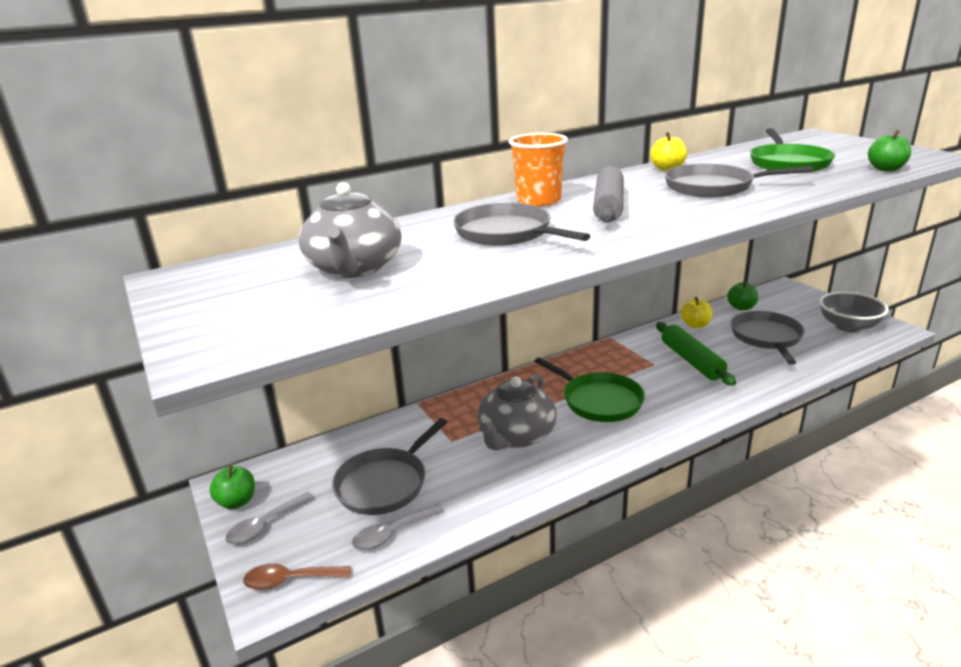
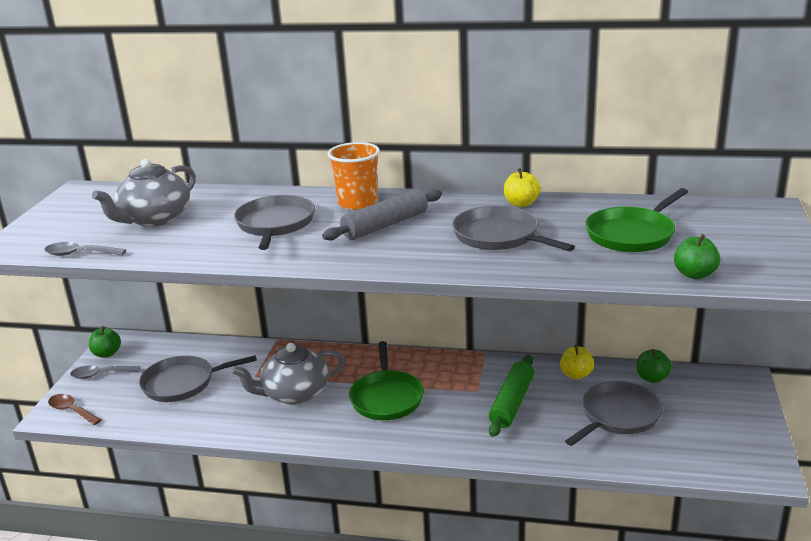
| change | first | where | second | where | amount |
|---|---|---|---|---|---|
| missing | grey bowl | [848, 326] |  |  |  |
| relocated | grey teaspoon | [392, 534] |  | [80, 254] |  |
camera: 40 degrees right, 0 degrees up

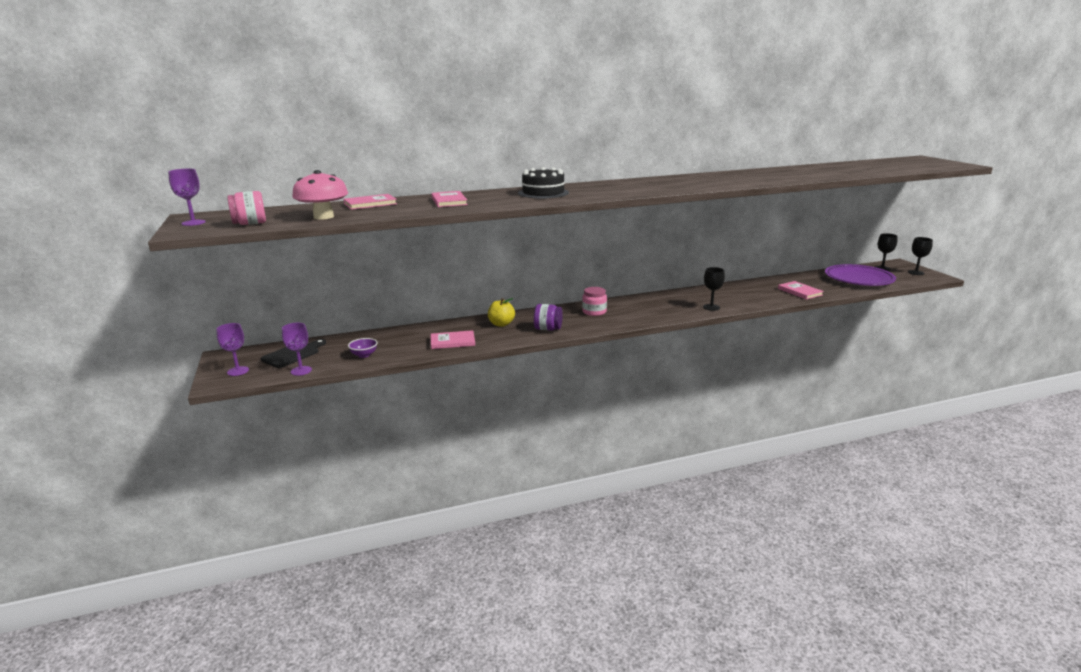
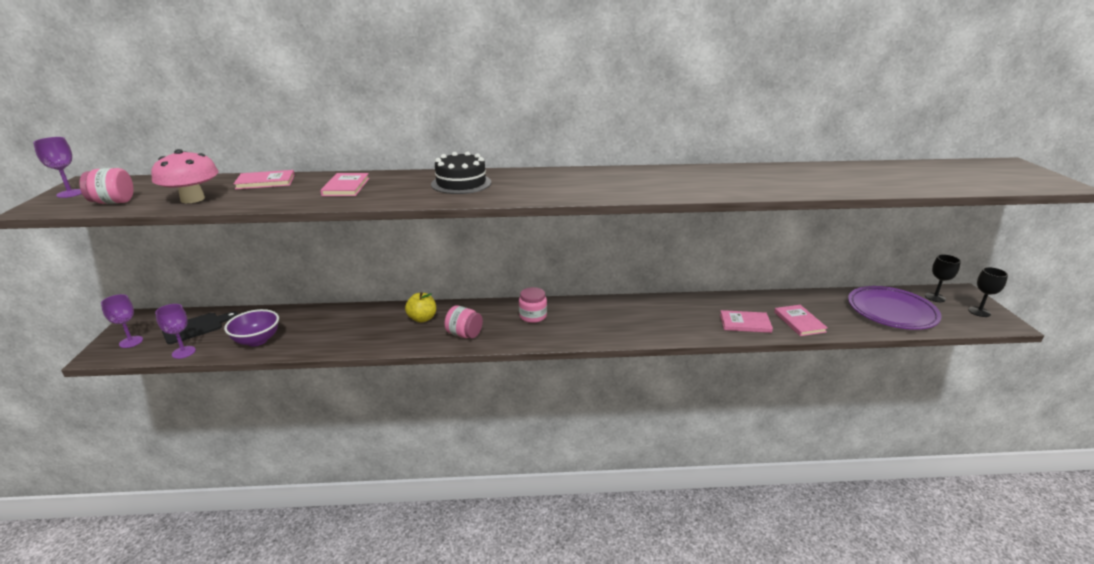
| change | first | where | second | where | amount |
|---|---|---|---|---|---|
| missing | jet-black chalice | [711, 307] |  |  |  |
| colour | violet preserve jar | [548, 329] | rosy preserve jar | [464, 334] |  |
| relocated | rosy book | [452, 342] |  | [745, 323] |  |
| size | violet bowl | [364, 355] |  | [257, 340] | x1.62 |
camera: 15 degrees right, 5 degrees up

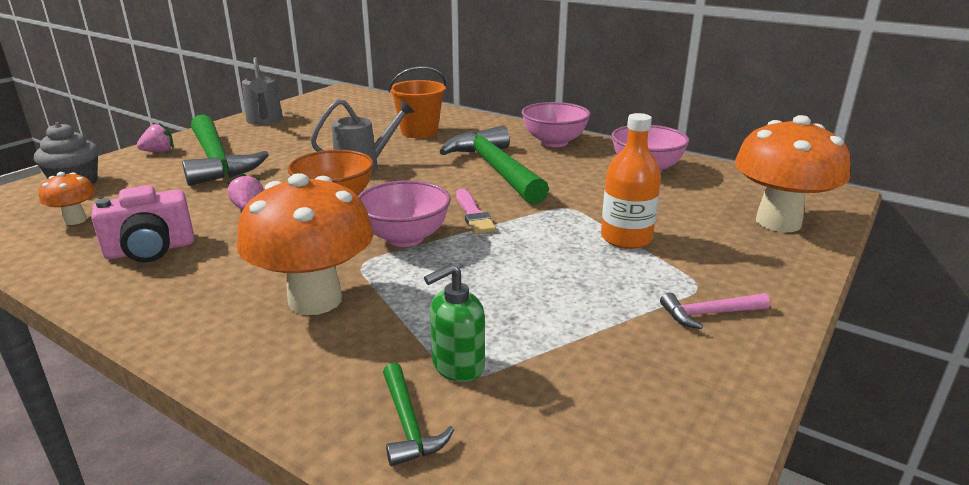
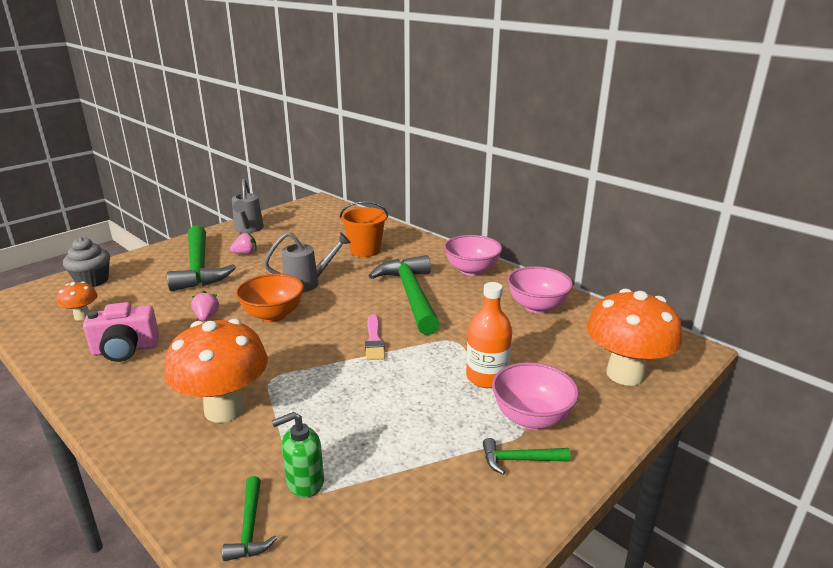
| change | first | where | second | where | amount |
|---|---|---|---|---|---|
| relocated | rosy strawberry | [159, 151] |  | [245, 253] |  |
| relocated | rosy bowl | [405, 238] |  | [531, 418] |  |
| colour | rosy carpenter's hammer | [709, 314] | green carpenter's hammer | [519, 460] |  |
camera: 10 degrees right, 0 degrees up

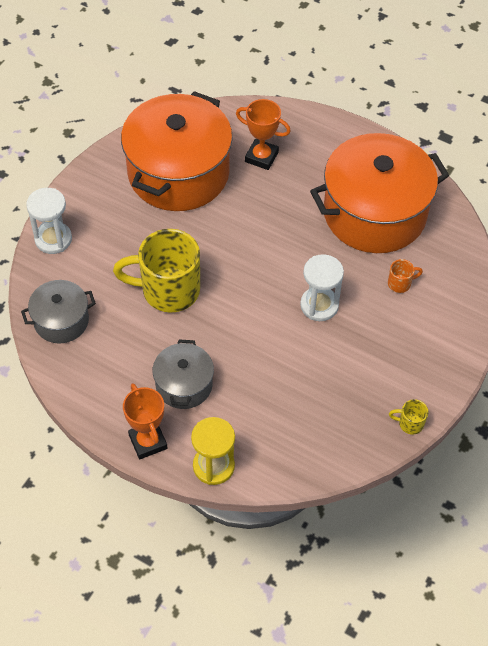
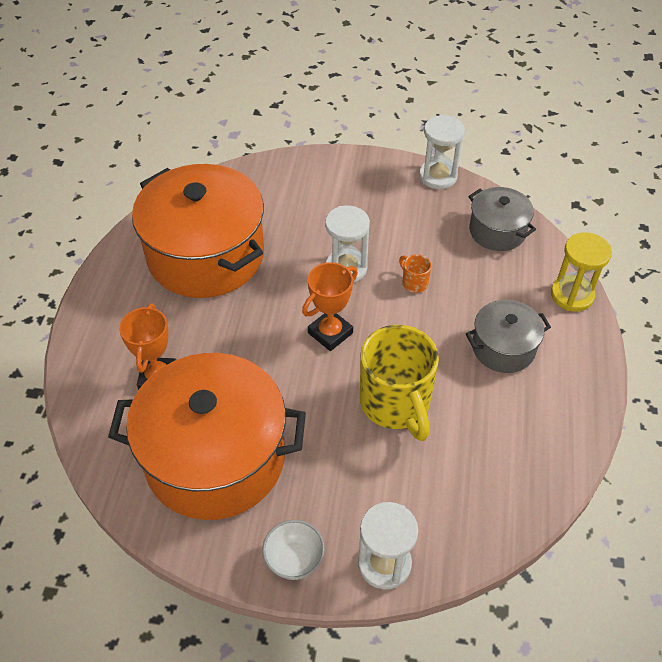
| change | first | where | second | where | amount |
|---|---|---|---|---|---|
| relocated | orange-coloured tea mug | [400, 283] |  | [414, 283] |  |
| relocated | grey stockpot | [61, 321] |  | [497, 231] |  |
| relocated | orange-coloured award cup | [148, 441] |  | [330, 333] |  |
| exchanged | yellow tea mug | [410, 423] | snow-white hourglass | [438, 176] |  |
| appeared |  |  | snow-white bowl | [294, 560] |  |
camera: 110 degrees left, 5 degrees down

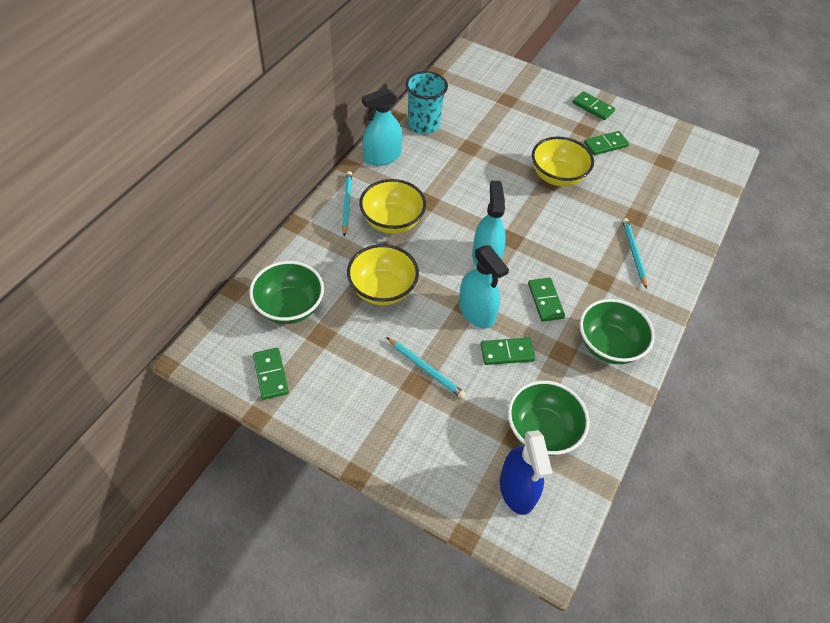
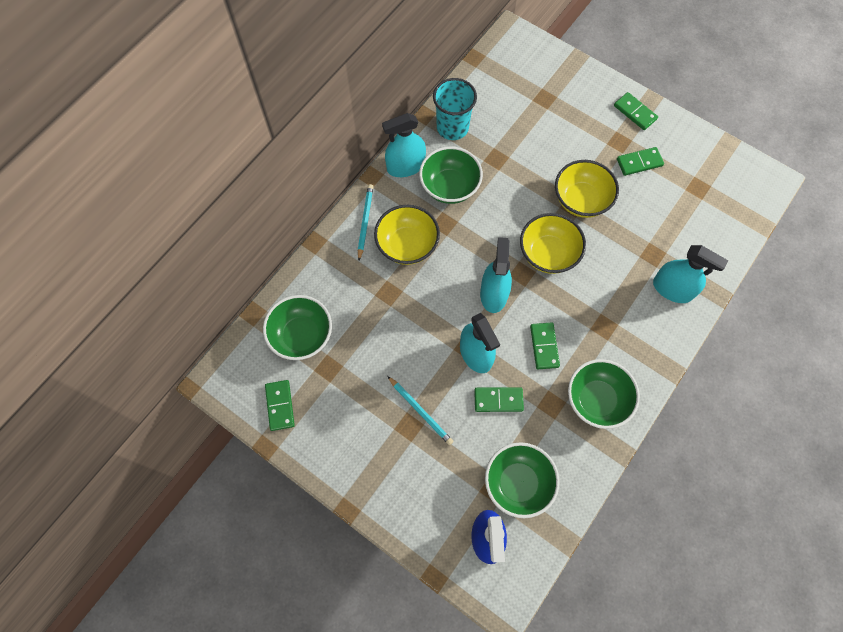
| change | first | where | second | where | amount |
|---|---|---|---|---|---|
| missing | turquoise pencil | [633, 253] |  |  |  |
| relocated | yellow bowl | [382, 289] |  | [548, 254] |  |
| appeared |  |  | green bowl | [450, 187] |  |
| appeared |  |  | turquoise spray bottle | [672, 289] |  |
camera: 10 degrees right, 15 degrees up

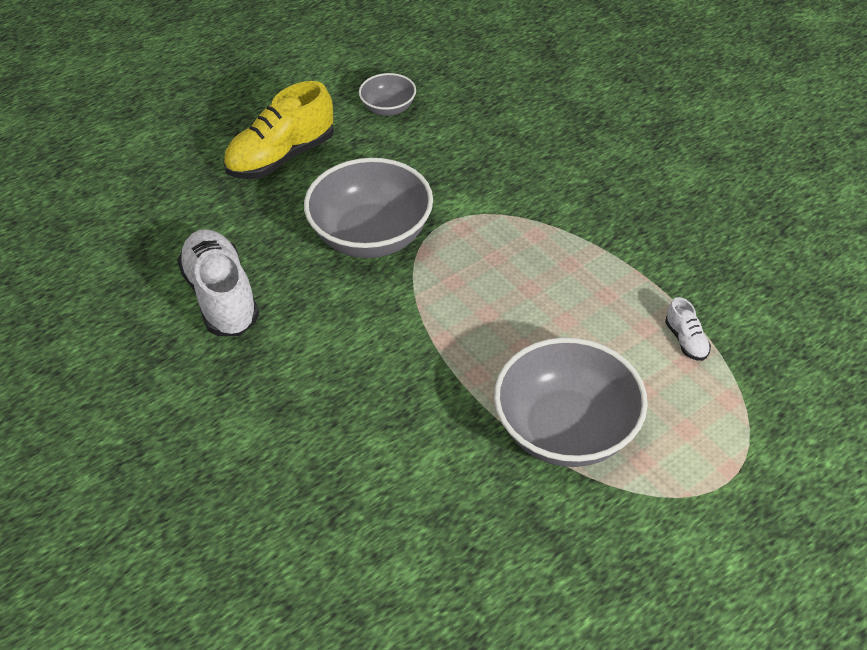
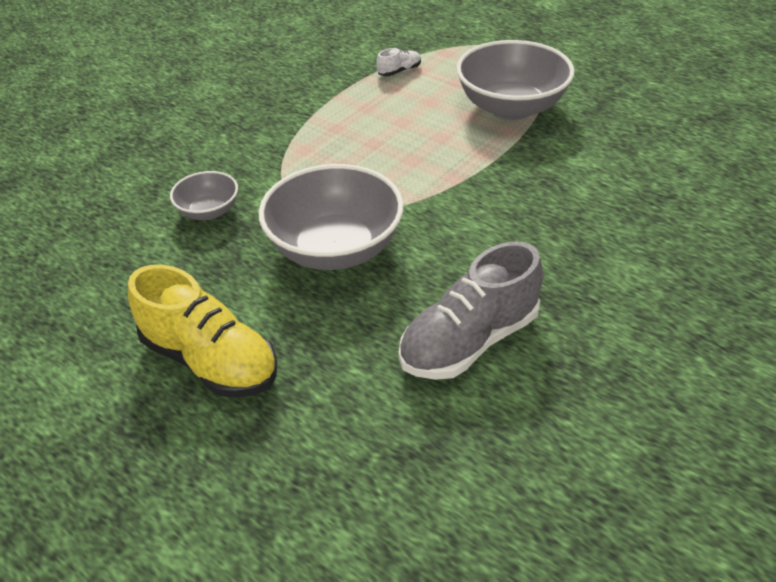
| change | first | where | second | where | amount |
|---|---|---|---|---|---|
| relocated | grey bowl | [388, 108] |  | [209, 211] |  |
| colour | snow-white lace-up shoe | [221, 297] | grey lace-up shoe | [469, 341] |  |
camera: 105 degrees left, 5 degrees down

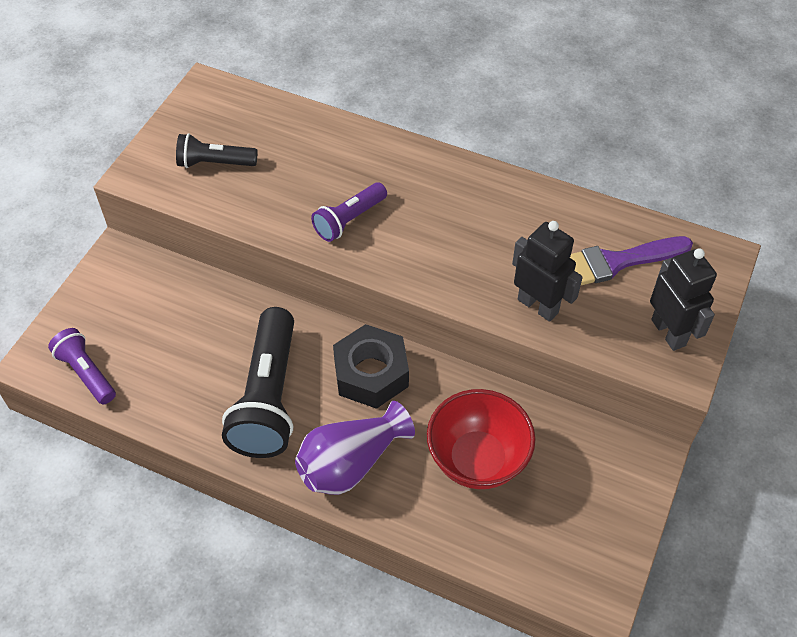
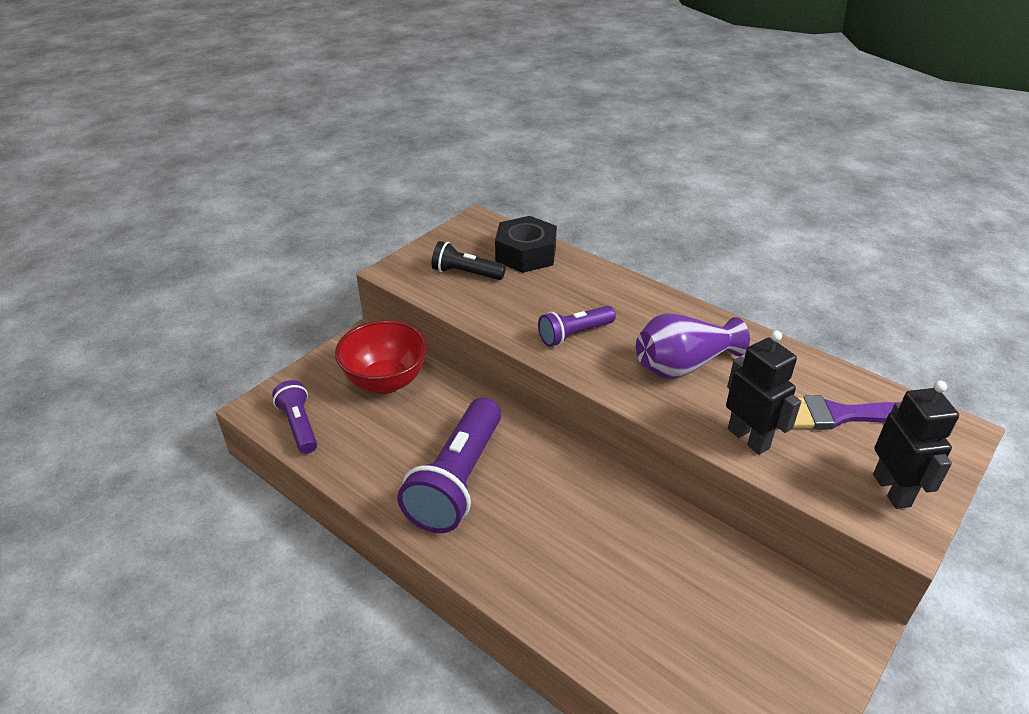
| change | first | where | second | where | amount |
|---|---|---|---|---|---|
| colour | jet-black torch | [268, 397] | violet torch | [458, 480] |  |
| relocated | jet-black hex nut | [371, 374] |  | [526, 254] |  |
| relocated | scarlet bowl | [477, 460] |  | [386, 381] |  |
| relocated | violet tall vase | [351, 463] |  | [683, 365] |  |
camera: 15 degrees right, 15 degrees down

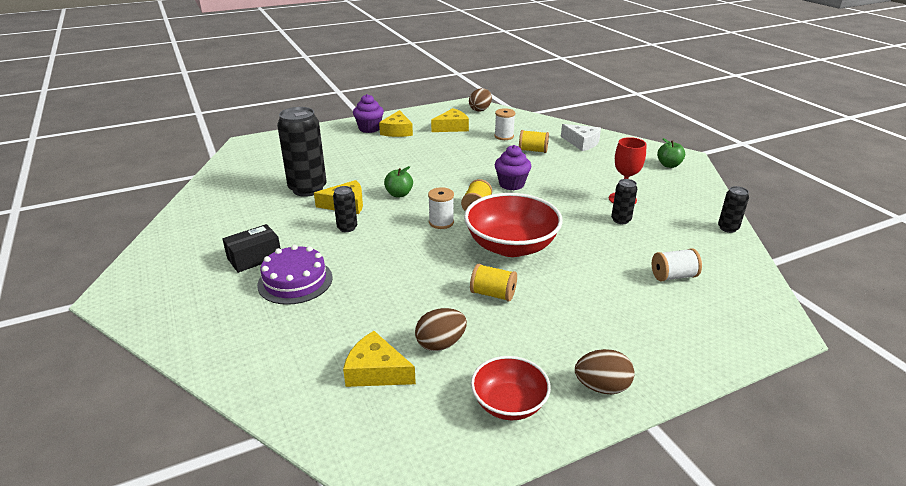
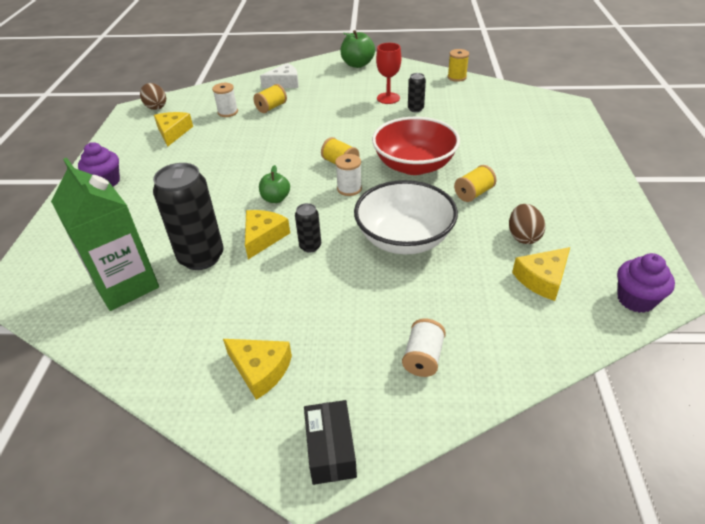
| change | first | where | second | where | amount |
|---|---|---|---|---|---|
| relocated | yellow piece of cheese | [397, 131] |  | [260, 370] |  |
| size | green toy apple | [669, 165] |  | [357, 64] | x1.55 |
| relocated | violet cupcake | [511, 184] |  | [635, 299] |  |
| exchanged | jet-black soda can | [728, 228] | yellow reel of thread | [457, 77] |  |
| relocated | jet-black parcel | [254, 258] |  | [330, 450] |  |
| missing | violet gateau | [295, 281] |  |  |  |
| relocated | snow-white reel of thread | [673, 276] |  | [423, 358] |  |
| missing | dark brown egg | [601, 387] |  |  |  |
| missing | scarlet bowl | [509, 403] |  |  |  |
| appeared |  |  | green carton | [126, 285] |  |
| appeared |  |  | snow-white bowl | [404, 238] |  |
camera: 60 degrees left, 10 degrees up

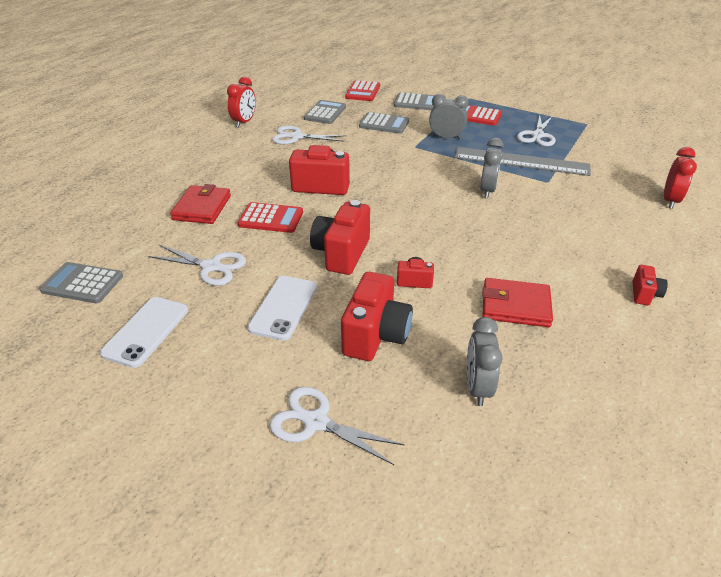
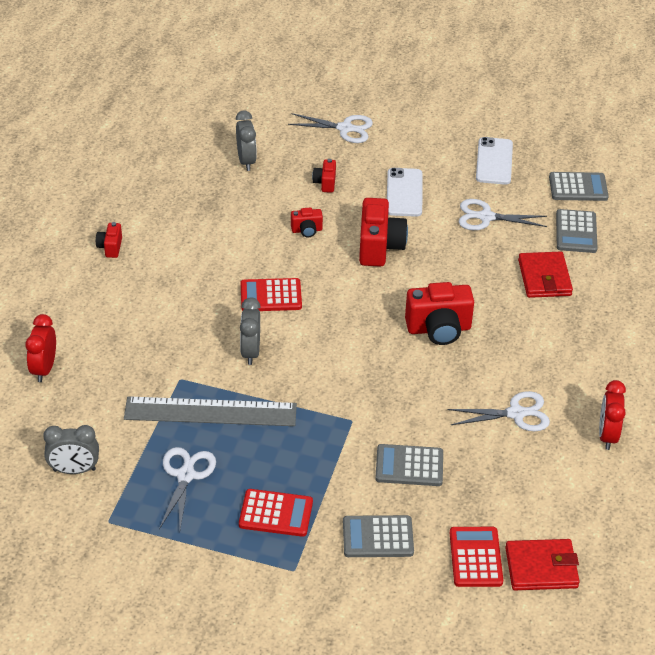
| change | first | where | second | where | amount |
|---|---|---|---|---|---|
| relocated | grey alarm clock | [446, 137] |  | [74, 470] |  |
| relocated | grey calculator | [325, 113] |  | [576, 232] |  |
| relocated | scarlet calculator | [271, 218] |  | [271, 296] |  |
| size | scarlet compact camera | [376, 335] |  | [325, 183] | x0.51 |
| relocated | scarlet billfold | [515, 306] |  | [541, 567] |  |
camera: 165 degrees right, 5 degrees up

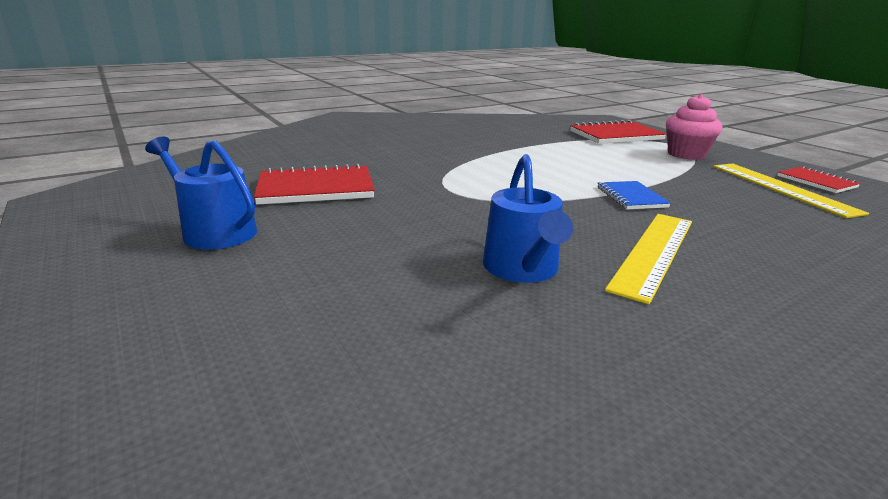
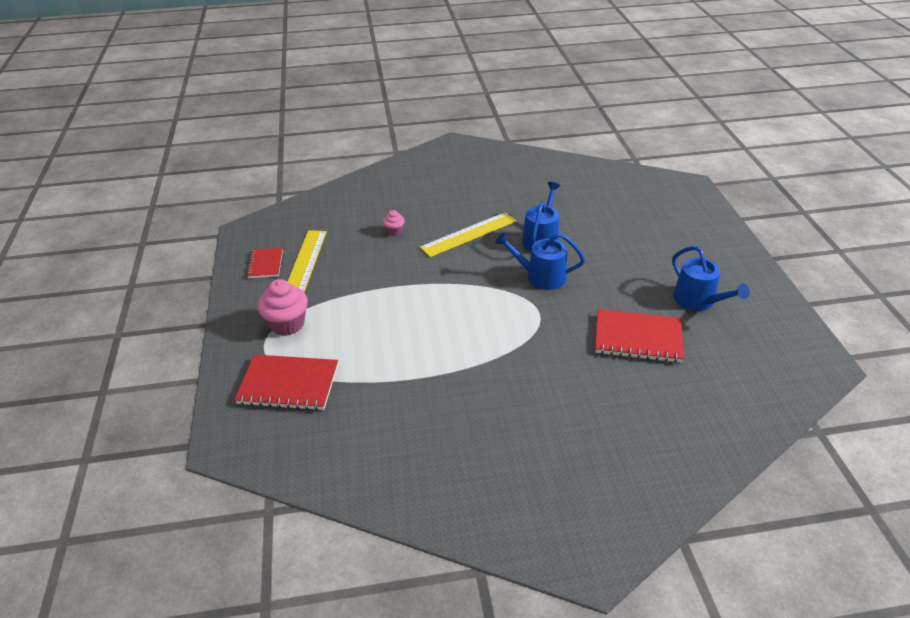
| change | first | where | second | where | amount |
|---|---|---|---|---|---|
| missing | cobalt notepad | [631, 197] |  |  |  |
| appeared |  |  | rosy cupcake | [394, 231] |  |
| appeared |  |  | cobalt sprinkling can | [541, 276] |  |
camera: 155 degrees left, 15 degrees up

